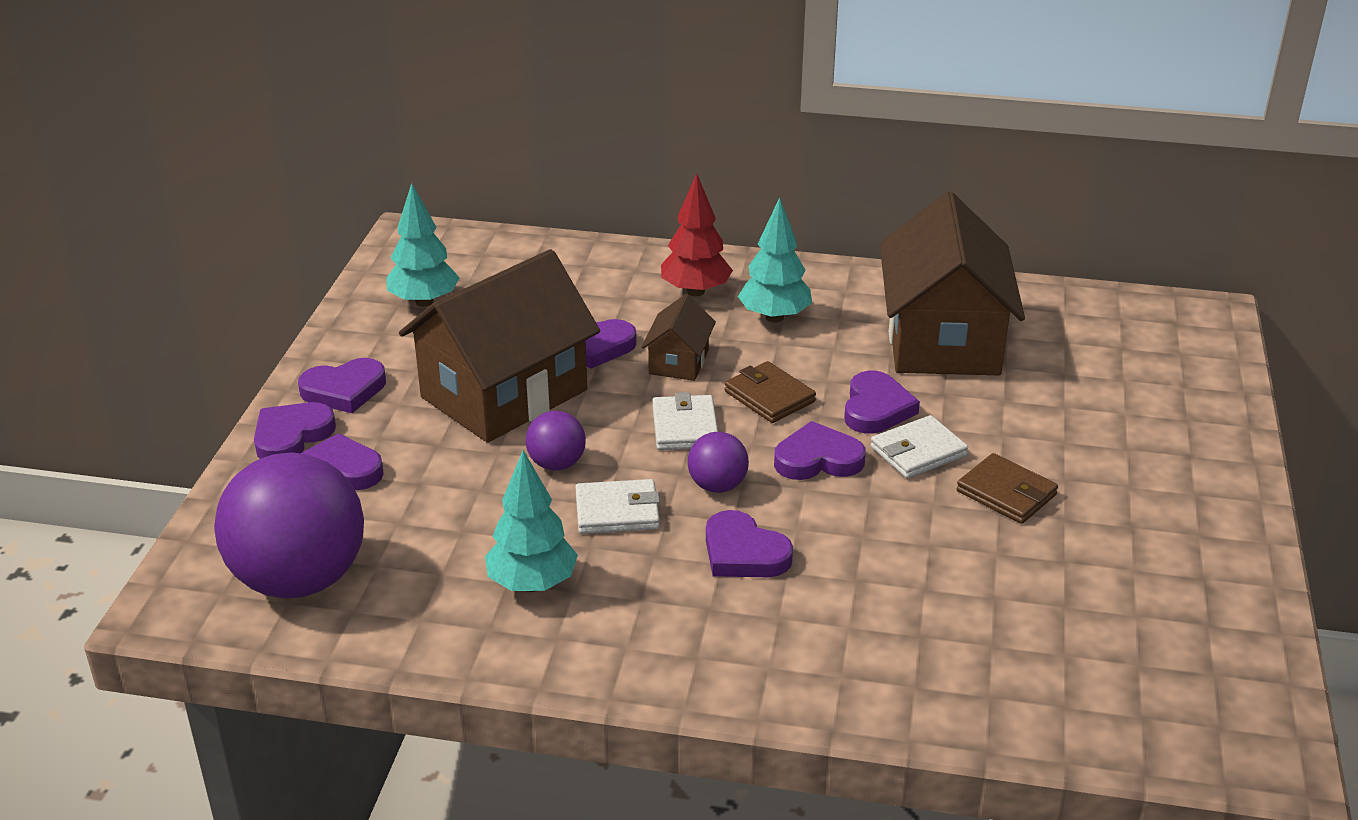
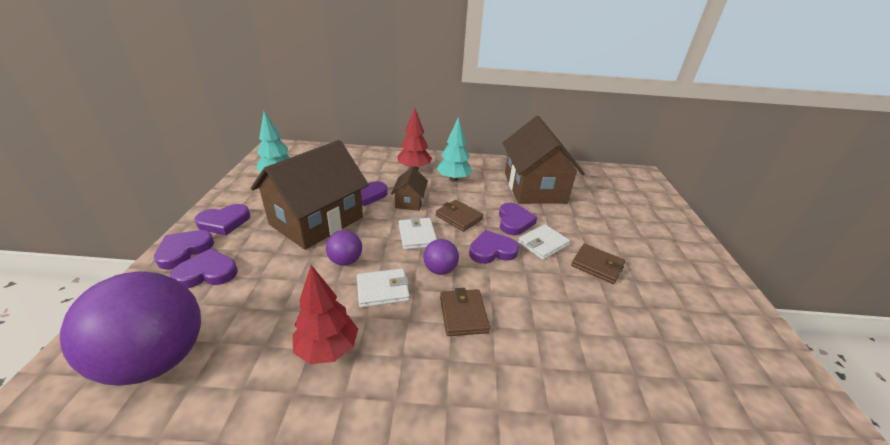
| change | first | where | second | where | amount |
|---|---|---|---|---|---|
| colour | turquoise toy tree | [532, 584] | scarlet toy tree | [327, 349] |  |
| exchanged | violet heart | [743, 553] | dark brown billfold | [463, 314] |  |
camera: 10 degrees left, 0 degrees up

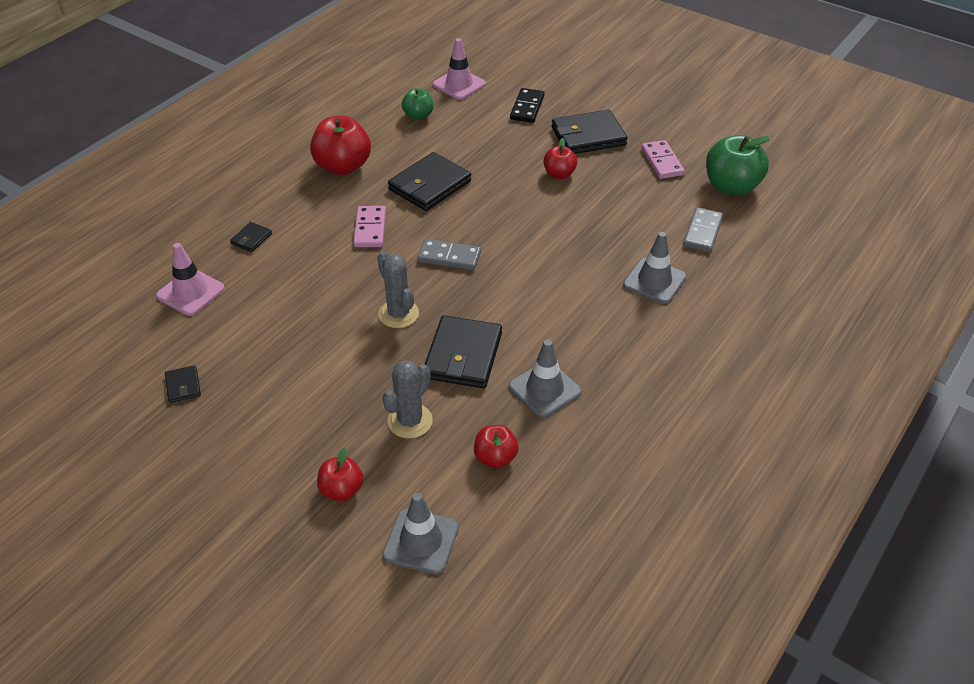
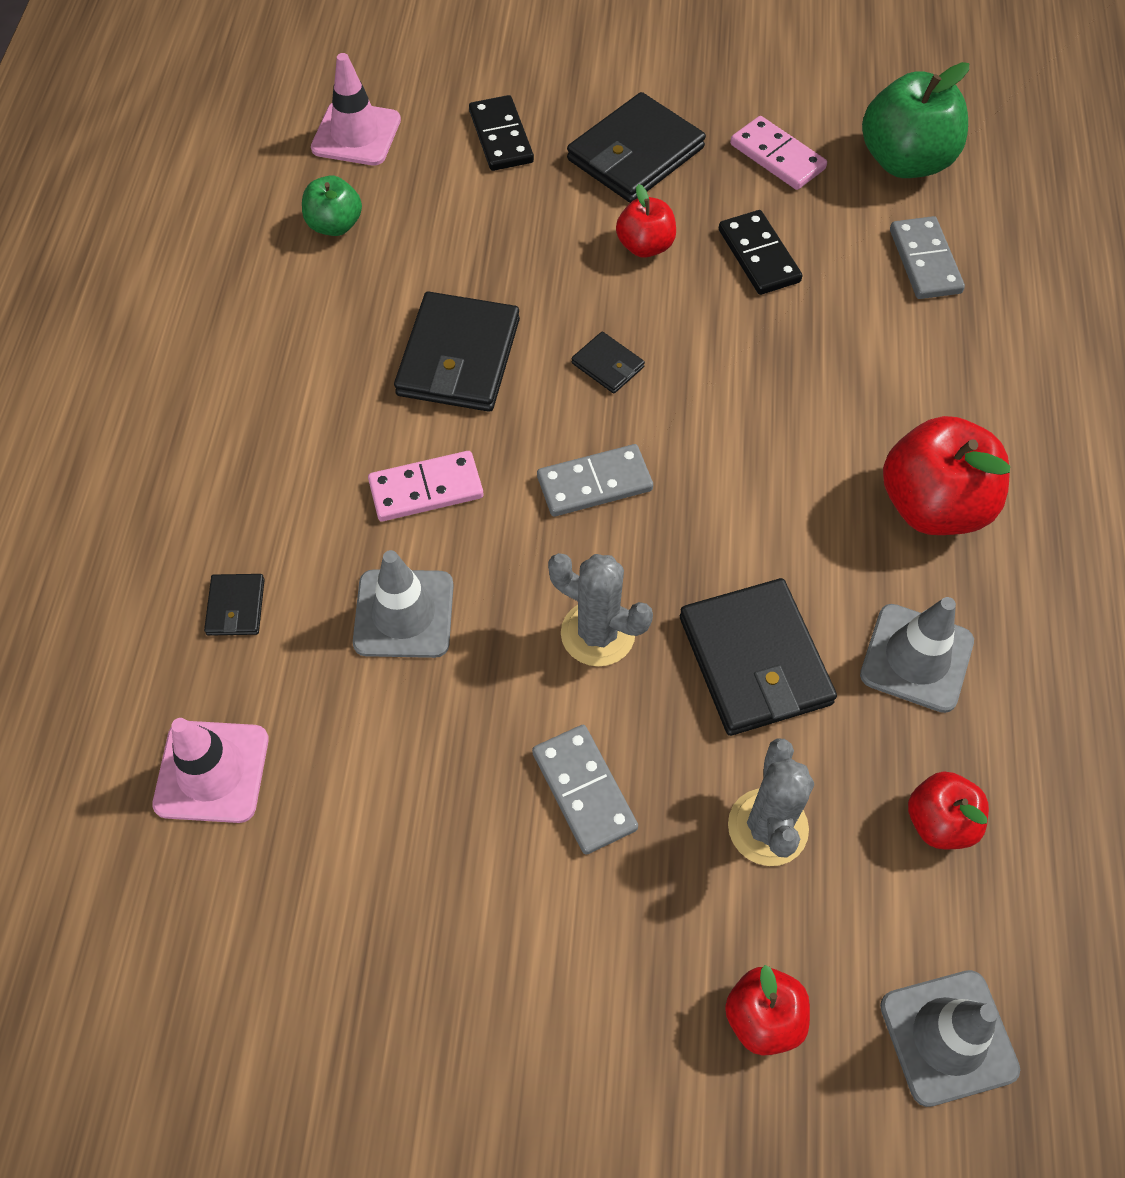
| change | first | where | second | where | amount |
|---|---|---|---|---|---|
| relocated | scarlet toy apple | [343, 166] |  | [933, 506] |  |
| spun | rosy domino tile | [370, 229] |  | [426, 489] | 75 degrees counterclockwise |
| relocated | grey traffic cone | [654, 281] |  | [404, 614] |  |
| relocated | jet-black billfold | [183, 386] |  | [607, 365] |  |
| appeared |  |  | jet-black domino tile | [759, 256] |  |
| appeared |  |  | grey domino tile | [584, 790] |  |
camera: 30 degrees left, 15 degrees up

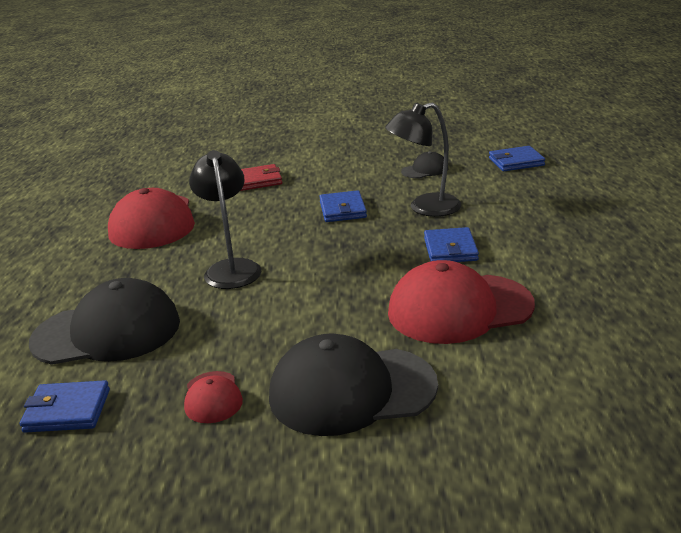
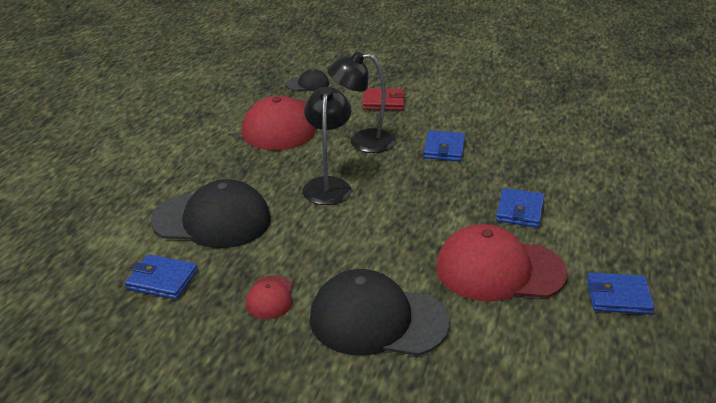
| change | first | where | second | where | amount |
|---|---|---|---|---|---|
| relocated | jet-black reading lamp | [425, 208] |  | [362, 142] |  |
| relocated | cobalt billfold | [516, 162] |  | [618, 297] |  |
| relocated | jet-black baseball cap | [425, 170] |  | [308, 84] |  |
camera: 15 degrees right, 5 degrees up

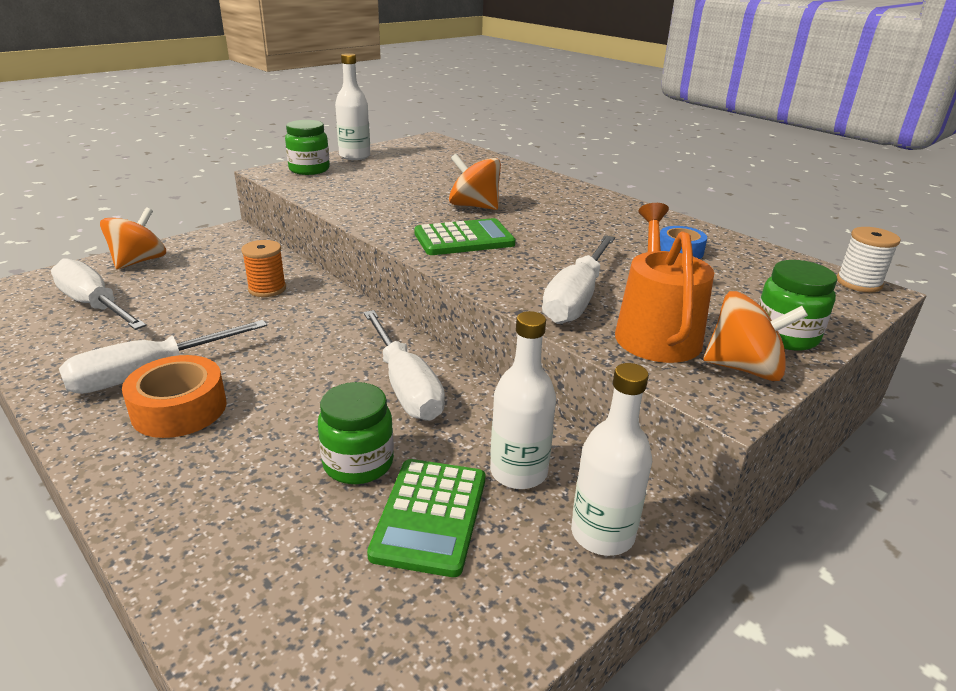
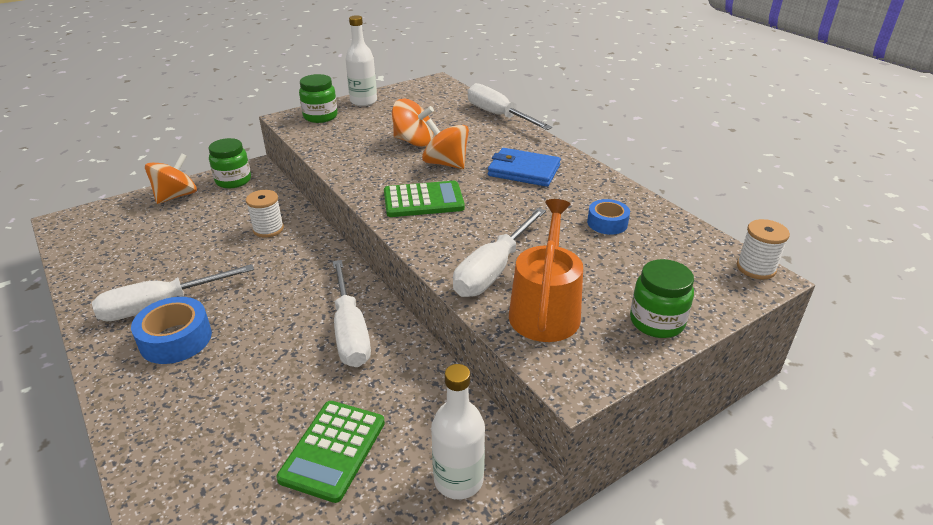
| change | first | where | second | where | amount |
|---|---|---|---|---|---|
| colour | orange-coloured reel of thread | [267, 289] | snow-white reel of thread | [268, 229] |  |
| relocated | snow-white flat screwdriver | [94, 305] |  | [498, 115] |  |
| relocated | orange-coloured whirligig | [744, 368] |  | [413, 141] |  |
| missing | snow-white flask | [518, 472] |  |  |  |
| colour | orange-coloured tape | [179, 409] | cobalt tape | [176, 339] |  |
| relocated | green preserve jar | [358, 463] |  | [233, 181] |  |
| appeared |  |  | cobalt billfold | [523, 171] |  |
camera: 10 degrees right, 5 degrees up

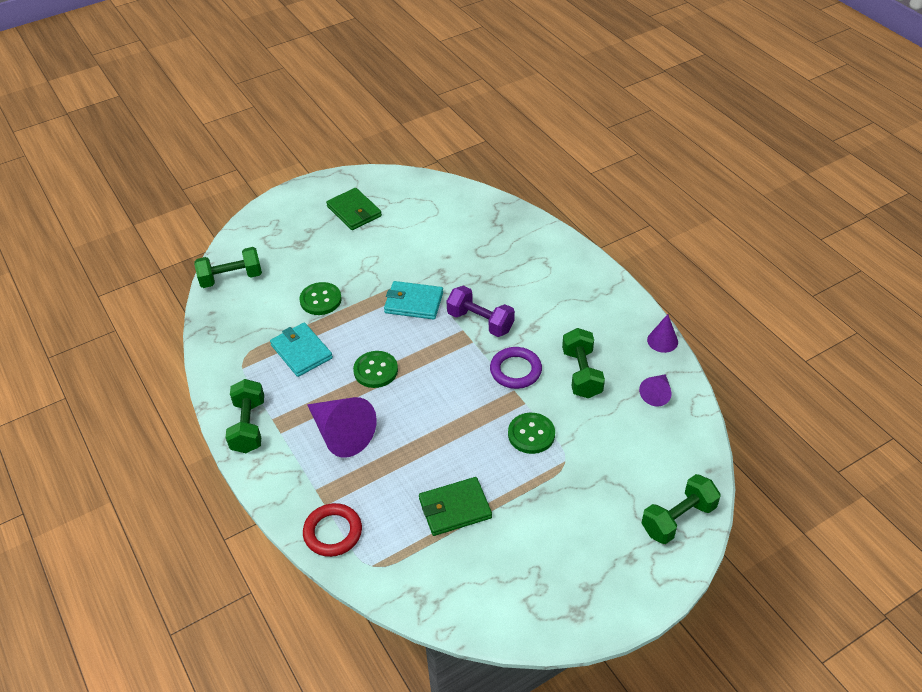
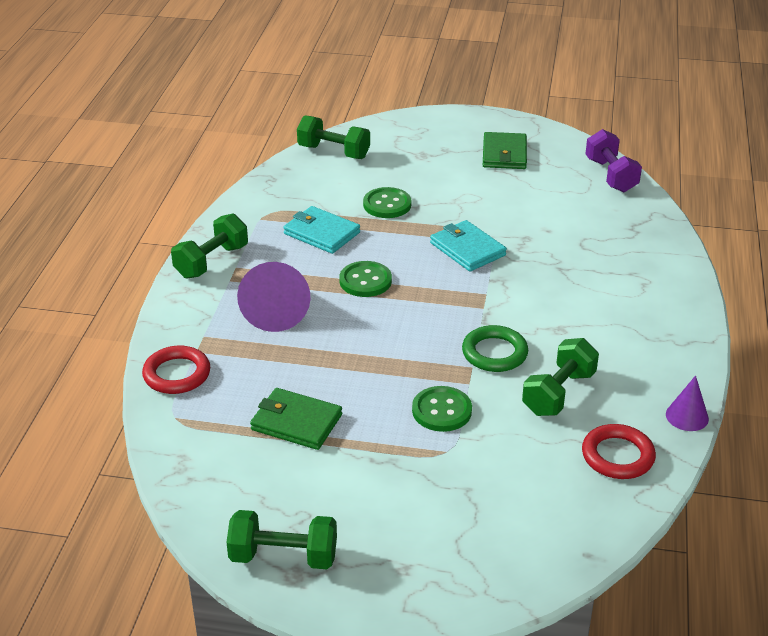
| change | first | where | second | where | amount |
|---|---|---|---|---|---|
| relocated | violet hand weight | [480, 322] |  | [610, 175] |  |
| spun | turquoise billfold | [301, 351] |  | [321, 233] | 60 degrees counterclockwise |
| colour | violet hoop | [515, 370] | green hoop | [494, 353] |  |
| exchanged | violet solid cone | [656, 394] | scarlet hoop | [617, 456] |  |
| relocated | green hand weight | [678, 519] |  | [283, 557] |  |
camera: 40 degrees right, 10 degrees down

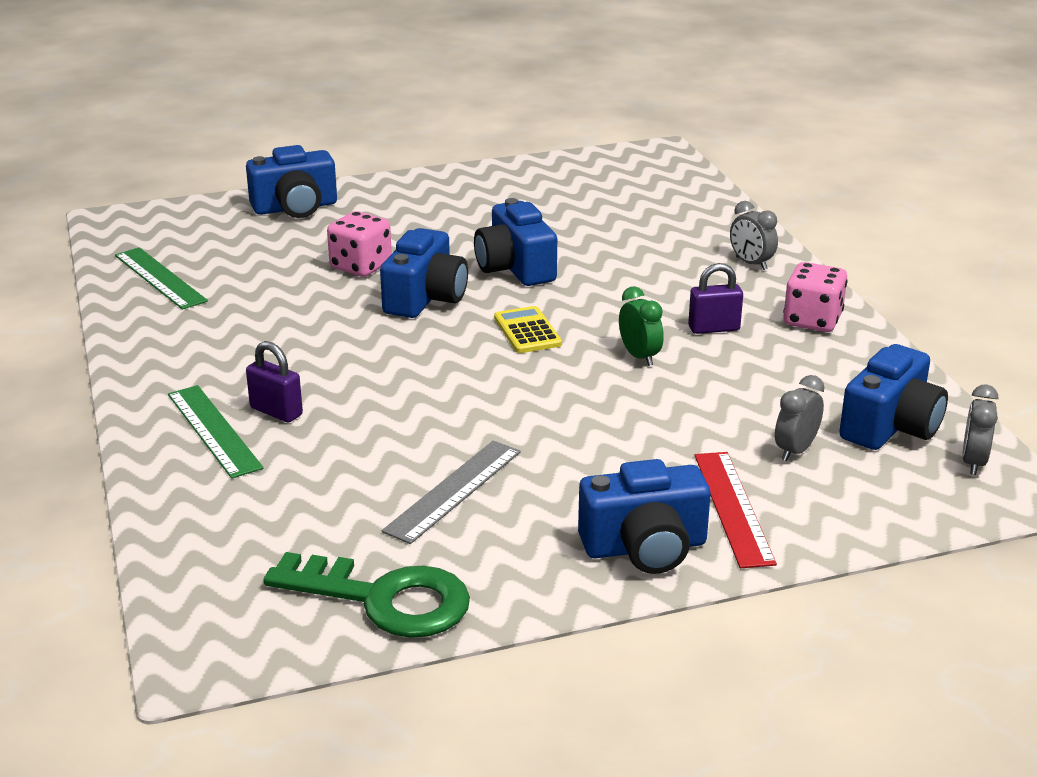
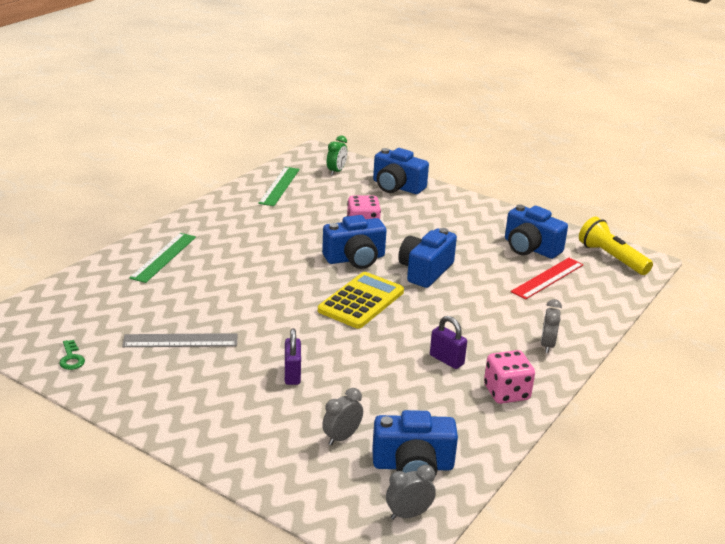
| change | first | where | second | where | amount |
|---|---|---|---|---|---|
| relocated | green alarm clock | [639, 356] |  | [336, 171] |  |
| size | yellow calculator | [527, 331] |  | [361, 301] | x1.66 |
| relocated | violet lock | [276, 411] |  | [292, 374] |  |
| spun | grey alarm clock | [795, 450] |  | [341, 437] | 45 degrees counterclockwise |
| relocated | scarlet straightedge | [733, 508] |  | [547, 278] |  |
| relocated | cobalt compact camera | [645, 547] |  | [530, 248] |  |
| size | green latchkey | [384, 599] |  | [71, 358] | x0.42 |
| appeared |  |  | yellow torch | [611, 258] |  |
camera: 50 degrees right, 0 degrees up

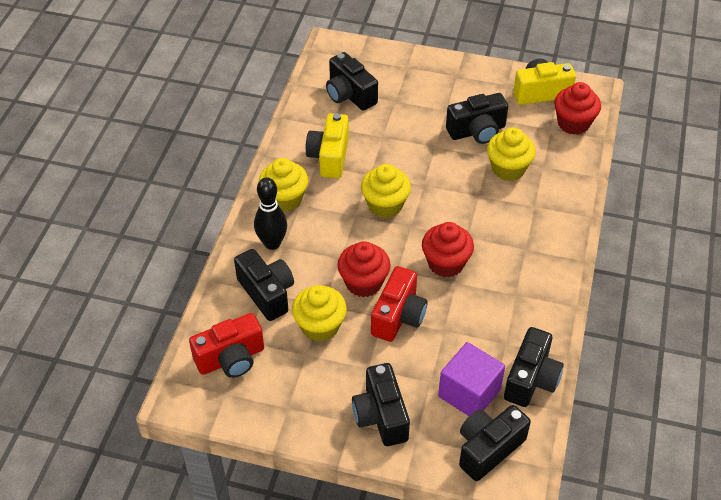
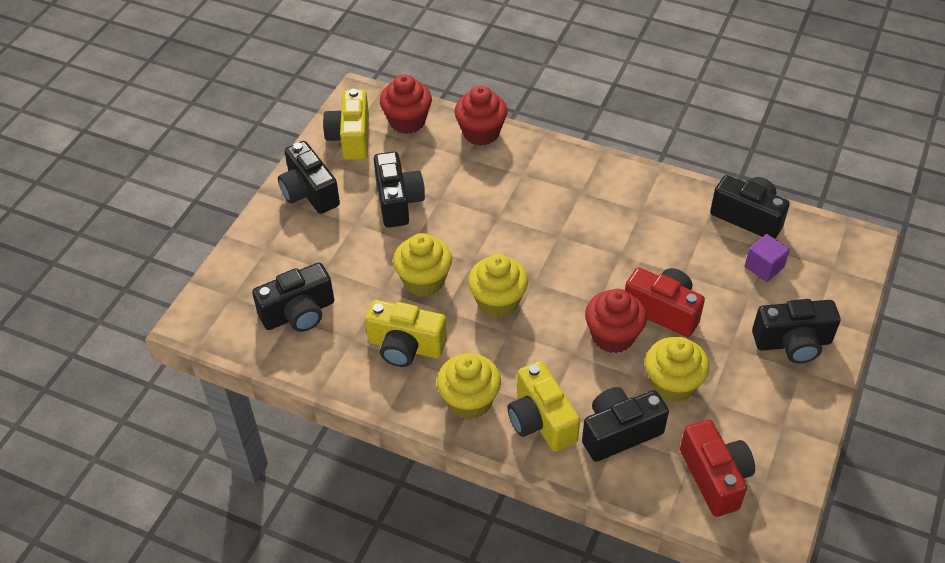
| change | first | where | second | where | amount |
|---|---|---|---|---|---|
| relocated | yellow cupcake | [508, 169] |  | [424, 280] |  |
| exchanged | jet-black tenpin | [272, 243] | yellow compact camera | [541, 420] |  |
| relocated | scarlet cupcake | [446, 263] |  | [481, 133] |  |
| size | violet block | [469, 393] |  | [764, 267] | x0.61 |
| relocated | jet-black compact camera | [488, 449] |  | [309, 192] |  |
camera: 80 degrees left, 0 degrees up

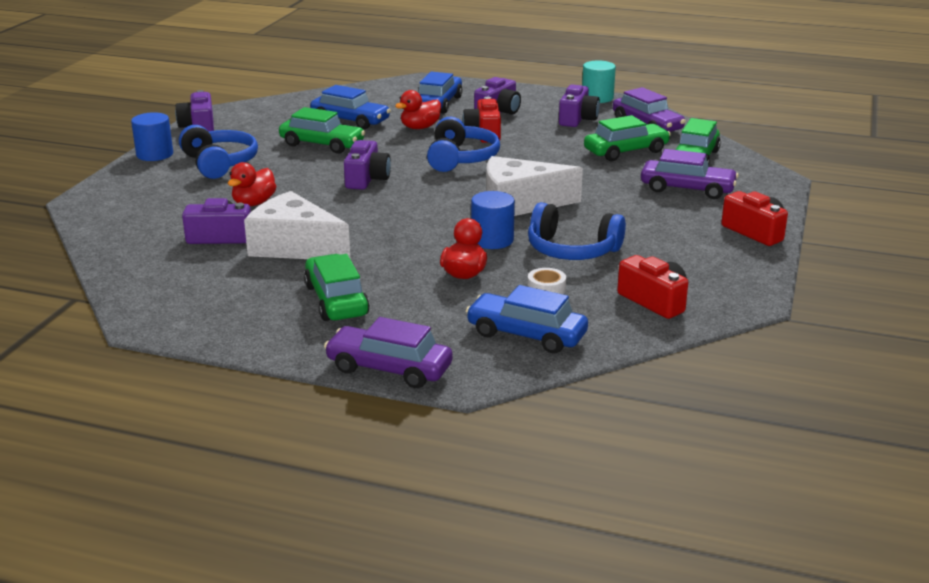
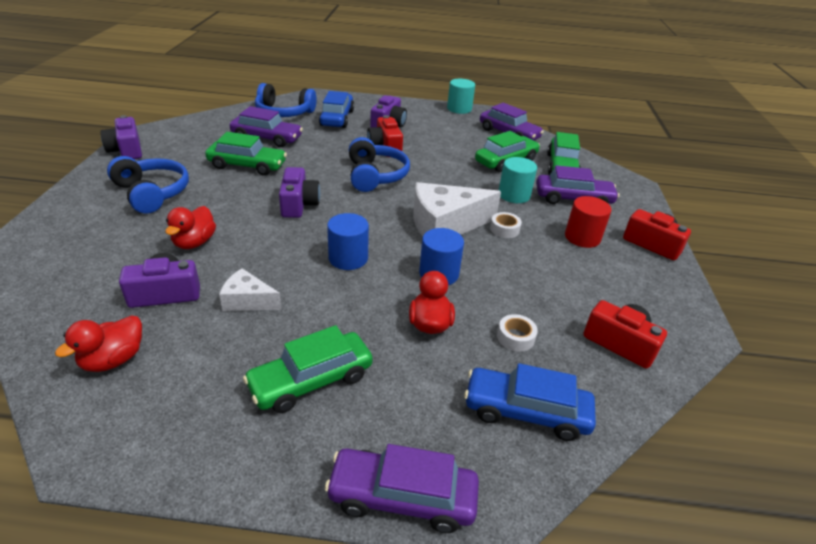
| change | first | where | second | where | amount |
|---|---|---|---|---|---|
| missing | violet compact camera | [577, 119] |  |  |  |
| colour | cobalt car | [350, 120] | violet car | [267, 138] |  |
| relocated | scarlet toy duck | [420, 127] |  | [113, 360] |  |
| relocated | cobalt cylinder shape | [154, 154] |  | [348, 258] |  |
| size | snow-white piece of cheese | [294, 246] |  | [248, 300] | x0.54 |
| relocated | cobalt over-ear headphones | [572, 250] |  | [284, 112] |  |
| spun | green car | [336, 300] |  | [311, 380] | 90 degrees counterclockwise |
| appeared |  |  | turquoise cylinder shape | [514, 195] |  |
| appeared |  |  | scarlet cylinder shape | [582, 237] |  |
| appeared |  |  | snow-white tape | [504, 229] |  |
camera: 15 degrees left, 10 degrees up

